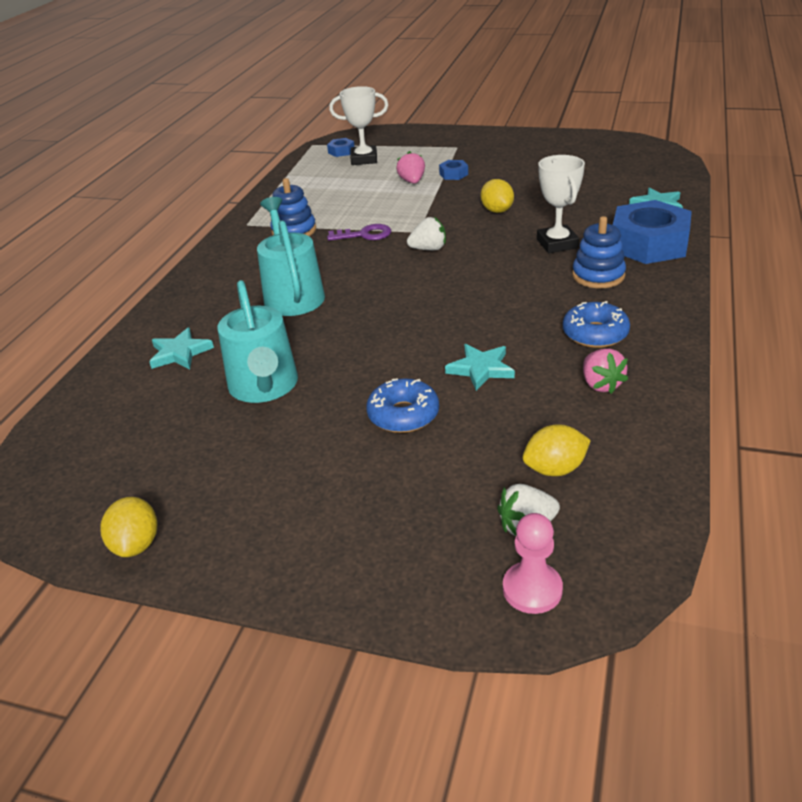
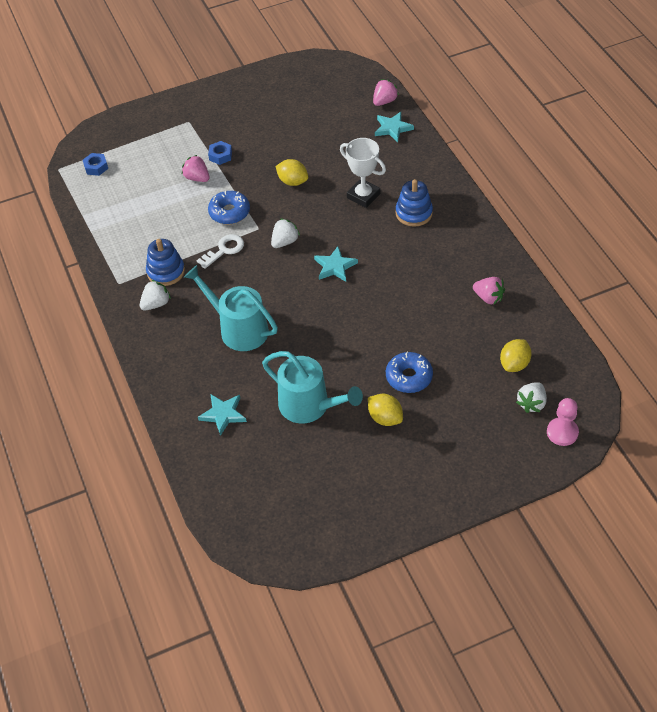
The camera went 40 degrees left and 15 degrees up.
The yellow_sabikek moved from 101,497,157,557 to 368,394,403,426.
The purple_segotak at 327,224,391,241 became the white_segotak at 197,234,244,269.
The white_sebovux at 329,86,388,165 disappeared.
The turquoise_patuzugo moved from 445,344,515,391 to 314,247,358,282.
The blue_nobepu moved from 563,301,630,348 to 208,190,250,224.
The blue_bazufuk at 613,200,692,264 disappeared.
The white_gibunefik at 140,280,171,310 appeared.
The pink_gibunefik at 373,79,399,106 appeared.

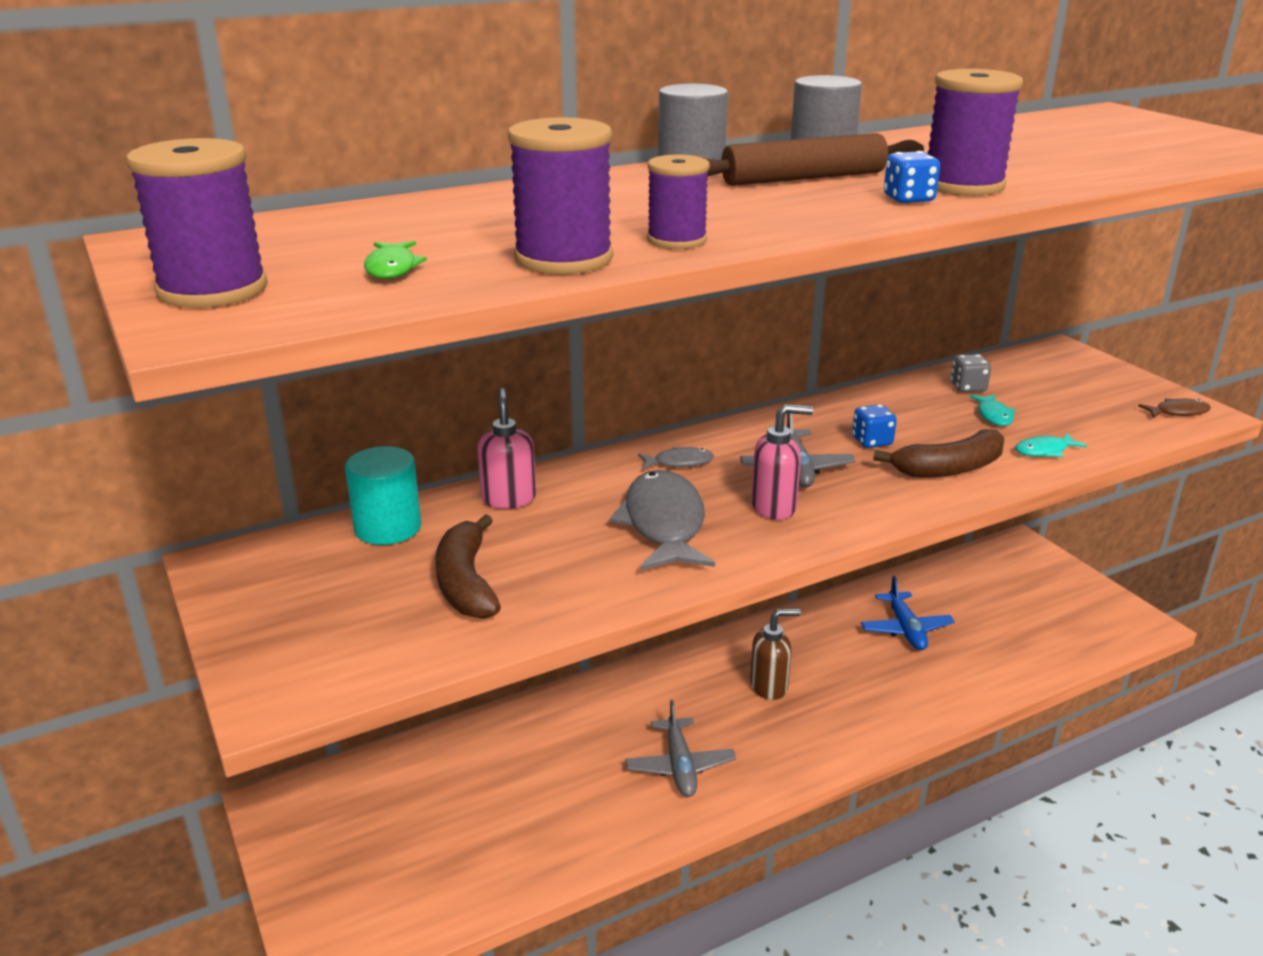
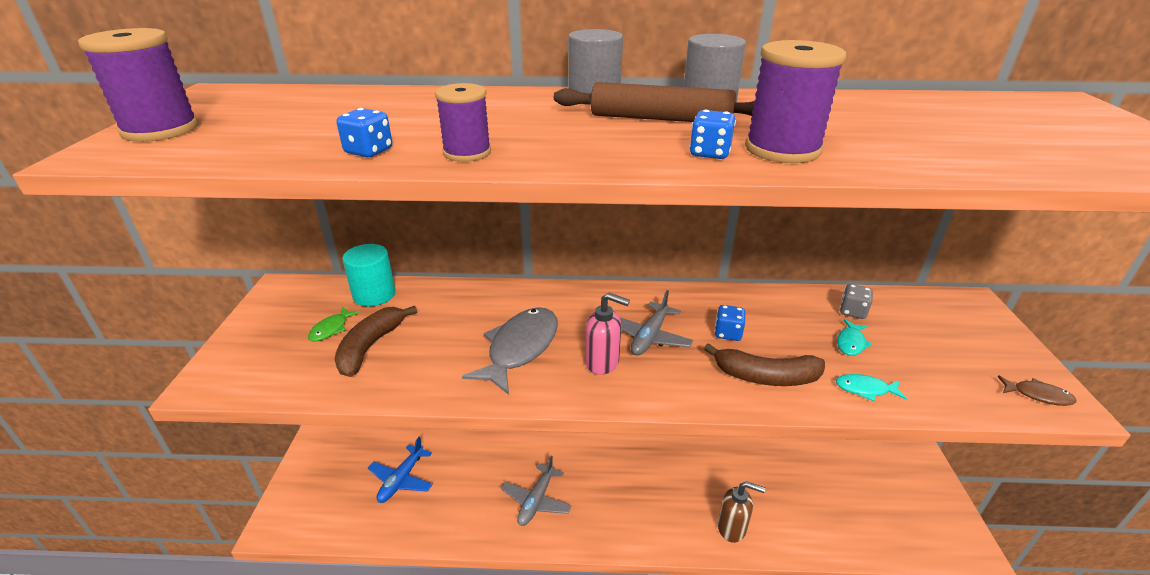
The camera went 30 degrees right and 5 degrees up.
The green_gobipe moved from 364,241,427,279 to 308,307,360,342.
The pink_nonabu at 478,388,536,509 disappeared.
The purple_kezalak at 508,117,613,274 was replaced by the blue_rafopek at 337,108,392,157.
The grey_gobipe at 638,447,714,469 disappeared.
The brown_nonabu moved from 750,608,801,700 to 718,481,765,543.
The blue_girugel moved from 861,576,955,650 to 368,437,433,503.

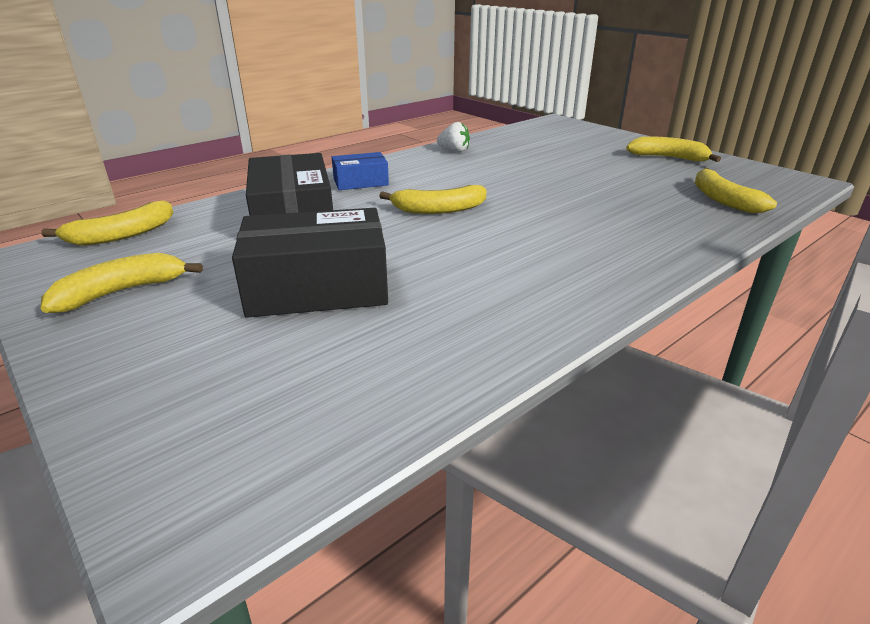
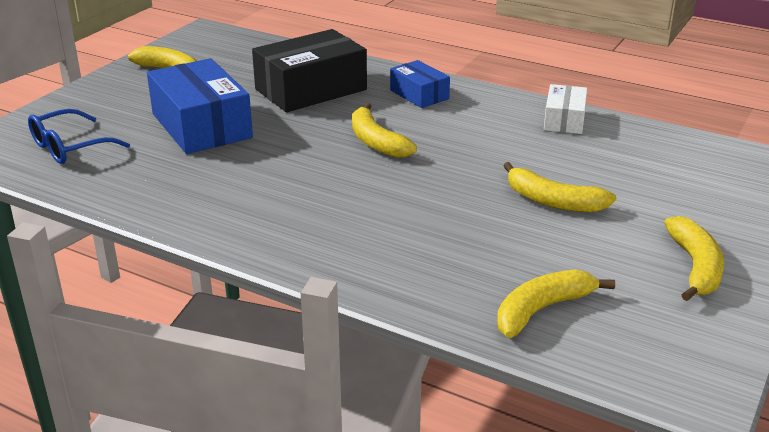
The camera went 70 degrees right and 0 degrees up.
The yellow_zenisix moved from 42,200,173,246 to 504,162,616,212.
The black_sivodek at 232,208,388,318 became the blue_sivodek at 147,58,253,154.
The white_gibunefik at 437,122,470,152 was replaced by the white_sivodek at 544,84,588,134.
The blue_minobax at 28,109,130,164 appeared.

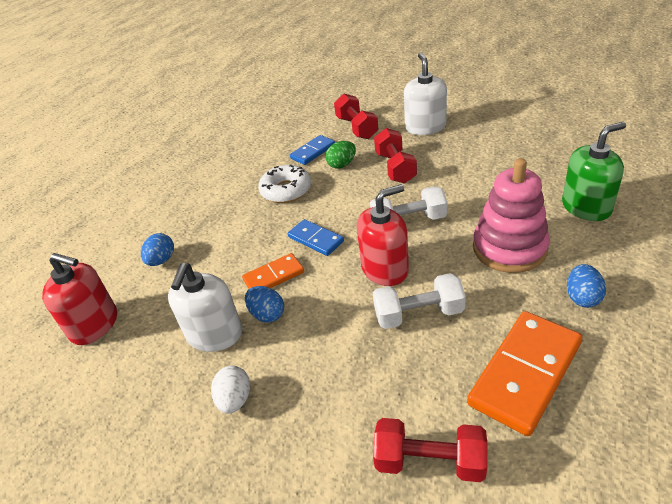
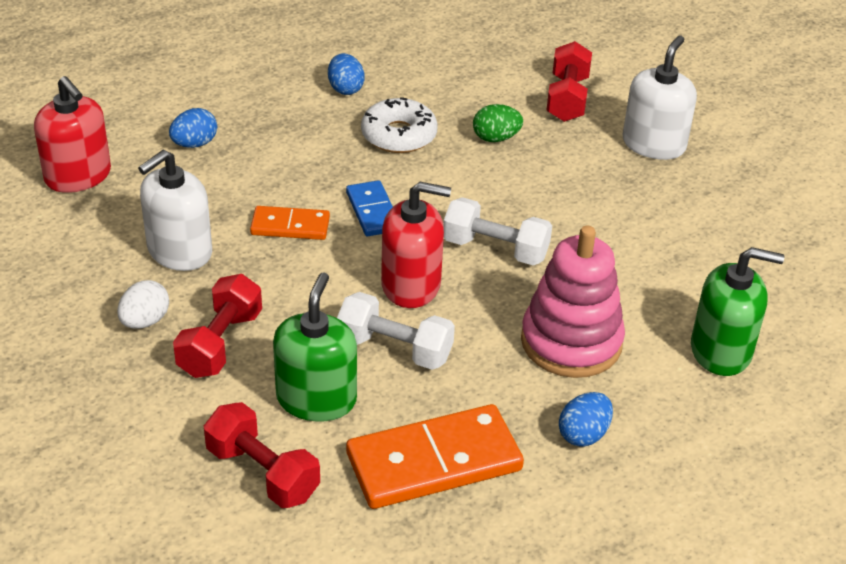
The camera went 25 degrees right and 0 degrees up.
The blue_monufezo moved from 245,286,284,323 to 328,53,365,95.
The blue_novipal at 290,135,335,165 disappeared.
The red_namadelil moved from 374,128,417,183 to 173,274,262,378.
The green_nonabu at 273,272,357,422 appeared.

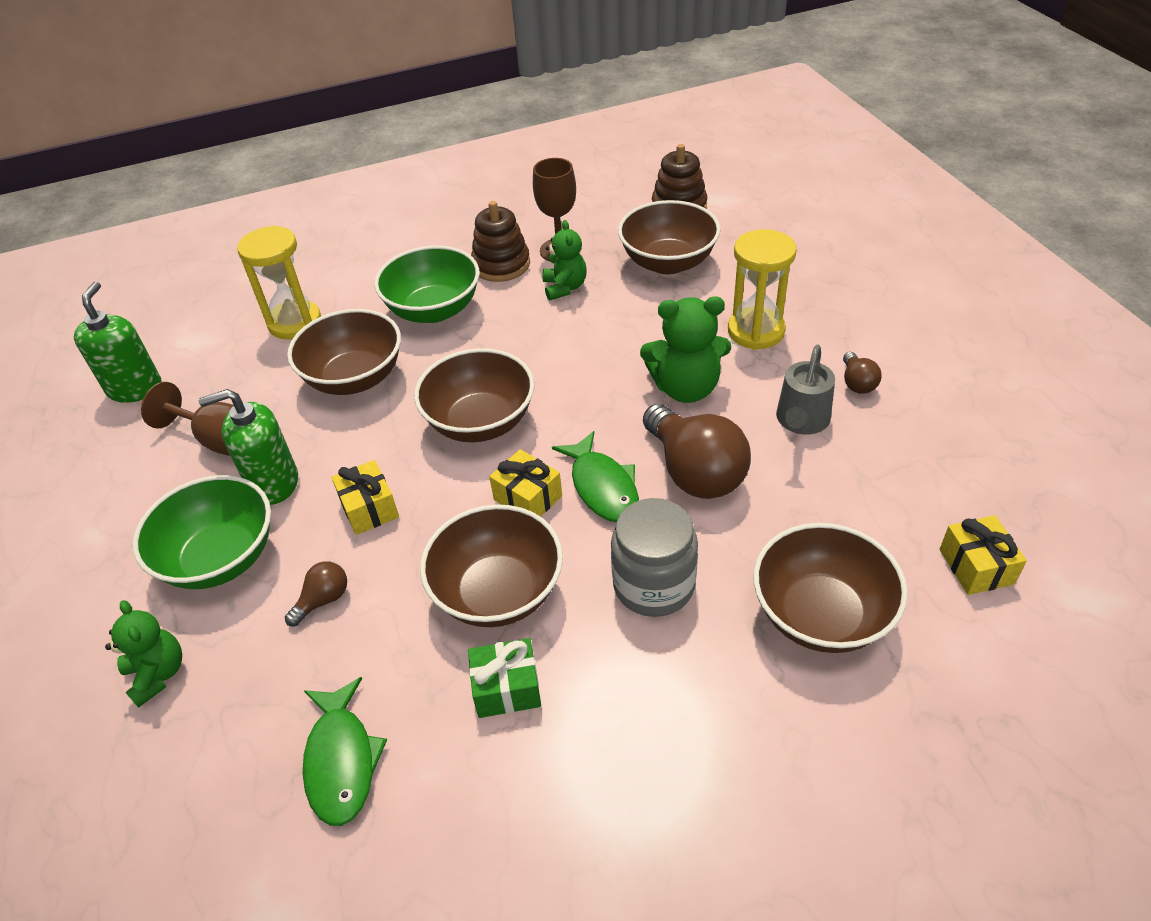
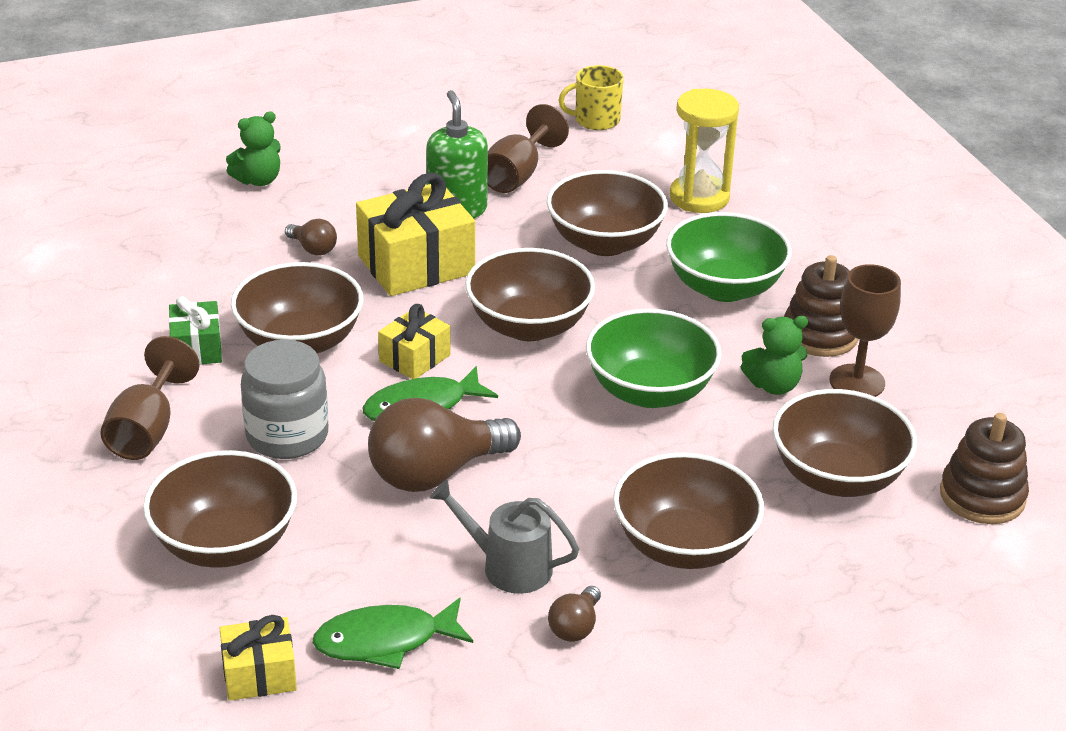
The camera went 85 degrees right and 10 degrees down.
The green_nonabu at 74,281,161,403 was replaced by the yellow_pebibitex at 559,65,624,130.
The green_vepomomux moved from 133,475,271,589 to 586,309,722,408.
The green_gobipe moved from 303,677,387,826 to 312,598,473,669.
The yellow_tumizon at 331,460,399,535 changed to 1.82 times the size.
The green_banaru at 640,297,731,403 disappeared.
The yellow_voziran at 728,229,797,350 was replaced by the brown_vepomomux at 613,453,764,569.
The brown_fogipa at 843,352,881,394 turned 60 degrees counterclockwise.
The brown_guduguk at 100,336,200,460 appeared.

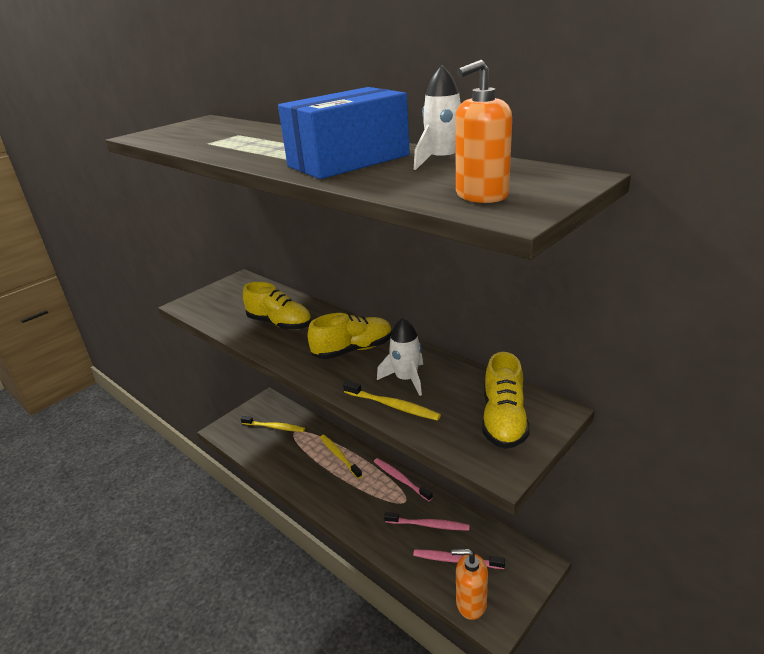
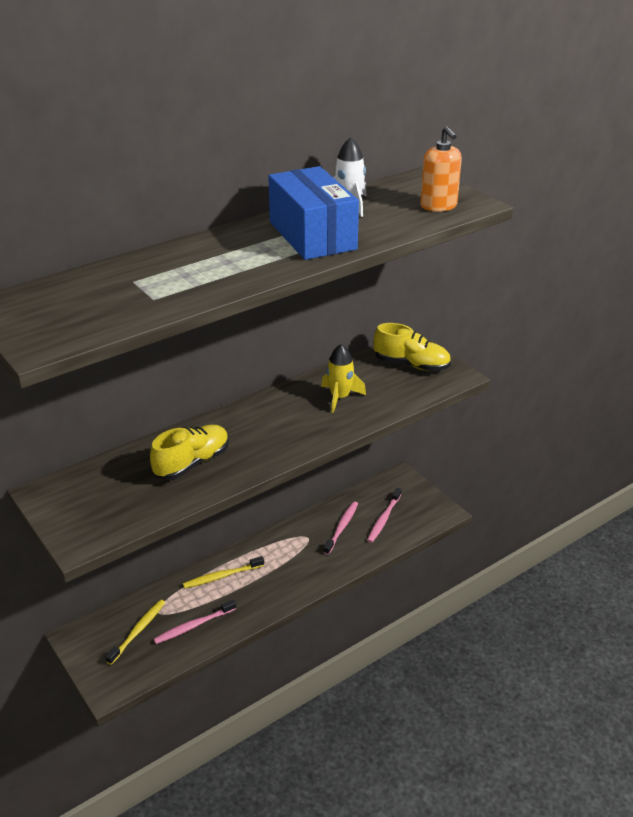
The camera went 80 degrees left and 5 degrees up.
The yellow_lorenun at 308,313,392,359 disappeared.
The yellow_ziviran at 343,380,441,421 disappeared.
The pink_ziviran moved from 374,458,433,501 to 153,600,236,644.
The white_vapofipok at 377,318,423,396 became the yellow_vapofipok at 321,344,366,413.
The orange_nonabu at 452,549,488,620 disappeared.

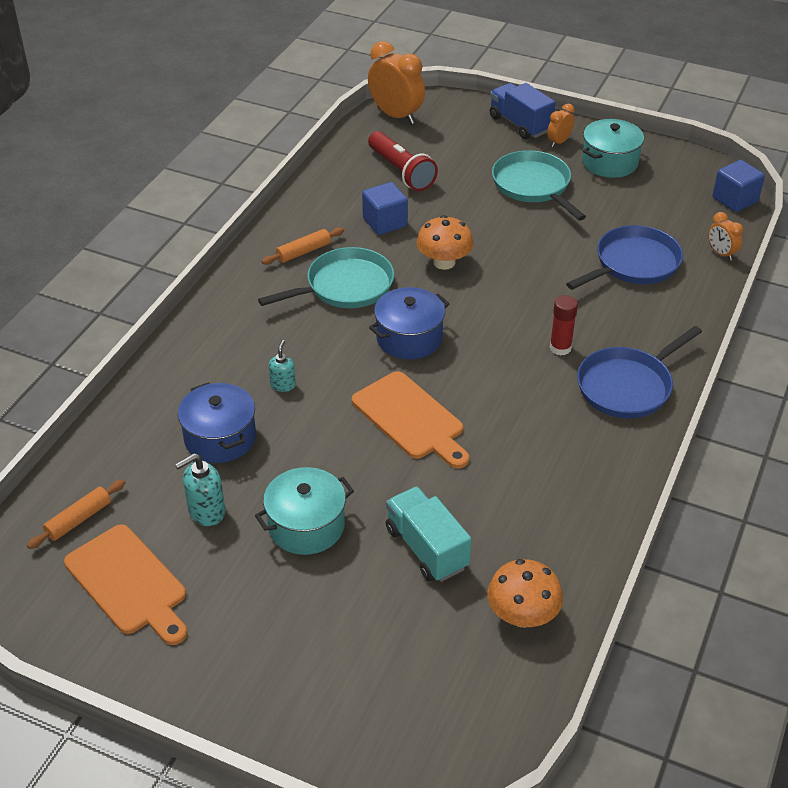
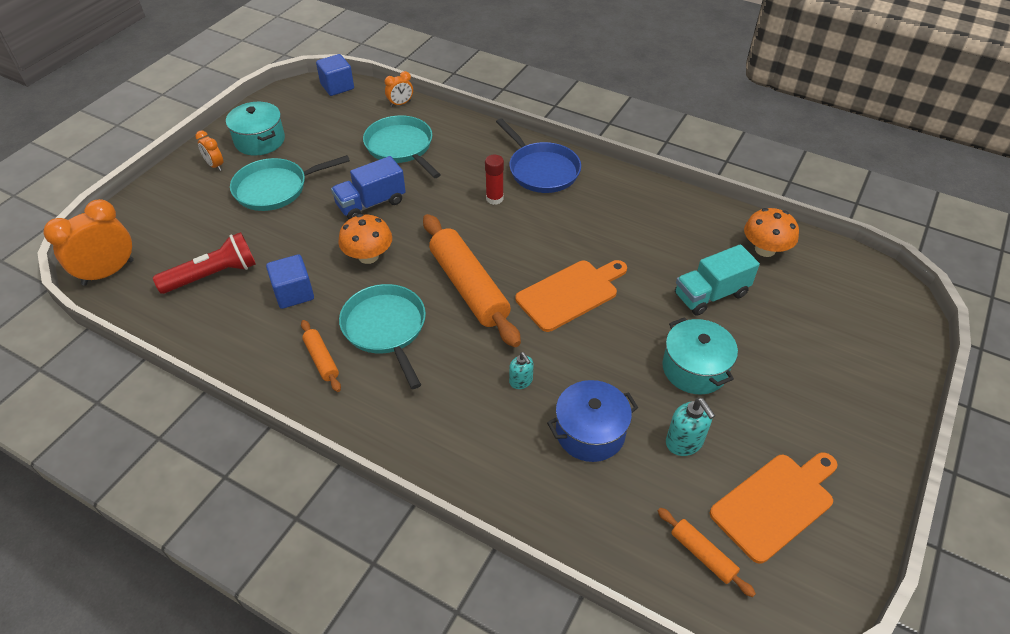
The camera went 85 degrees left and 5 degrees up.
The turquoise_nonabu at 268,340,296,392 turned 135 degrees counterclockwise.
The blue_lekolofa at 369,287,450,359 was replaced by the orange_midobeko at 423,214,521,347.
The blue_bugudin moved from 490,83,556,140 to 331,156,406,219.
The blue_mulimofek at 566,225,683,290 became the turquoise_mulimofek at 363,115,441,178.

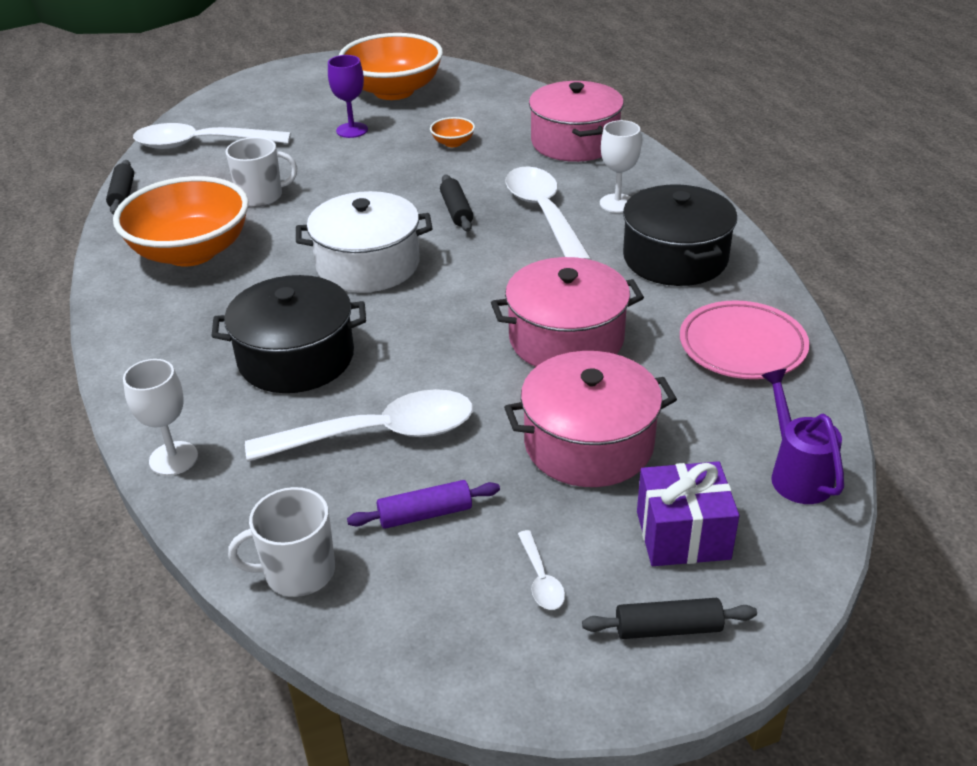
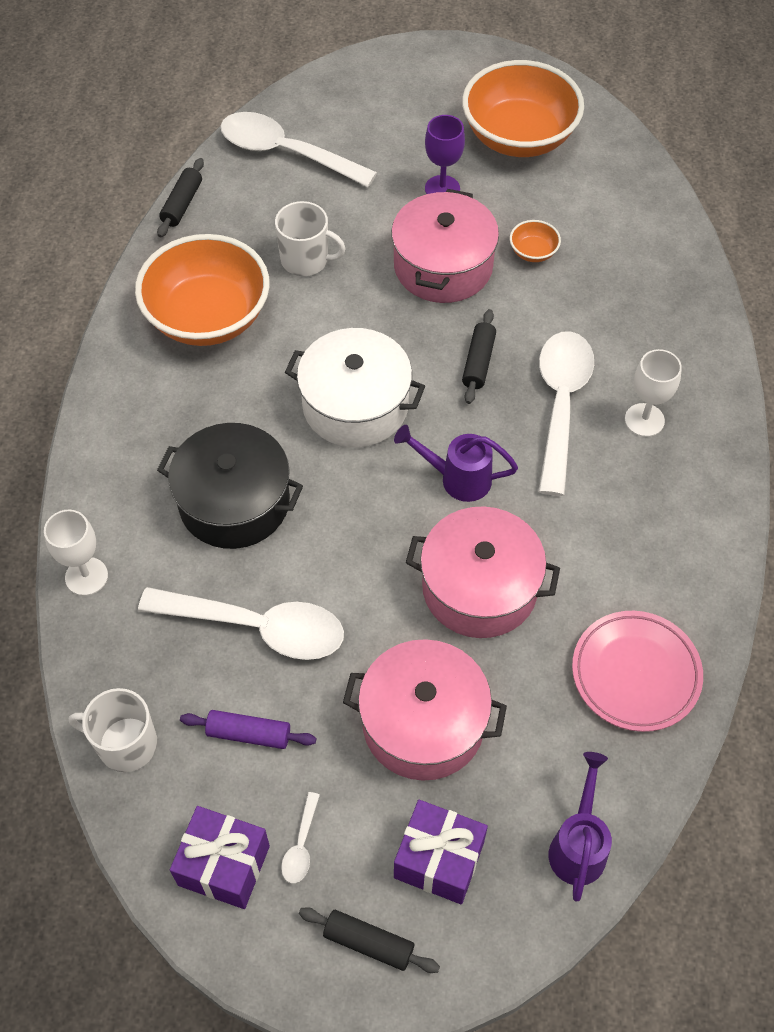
The camera went 25 degrees right and 20 degrees up.
The pink_lekolofa moved from 529,81,624,162 to 391,189,499,303.
The black_lekolofa at 623,184,737,286 disappeared.
The purple_tumizon at 170,806,270,909 appeared.
The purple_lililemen at 394,425,518,502 appeared.

